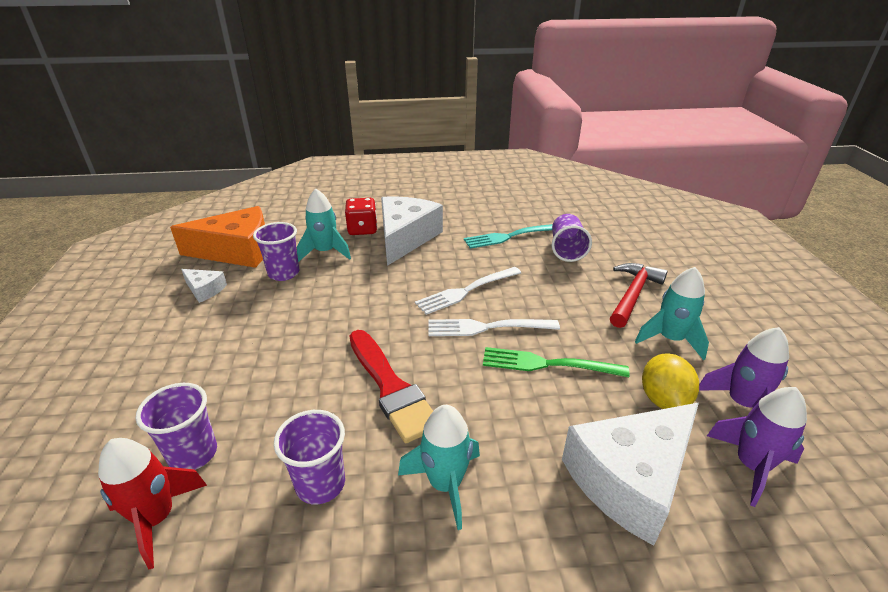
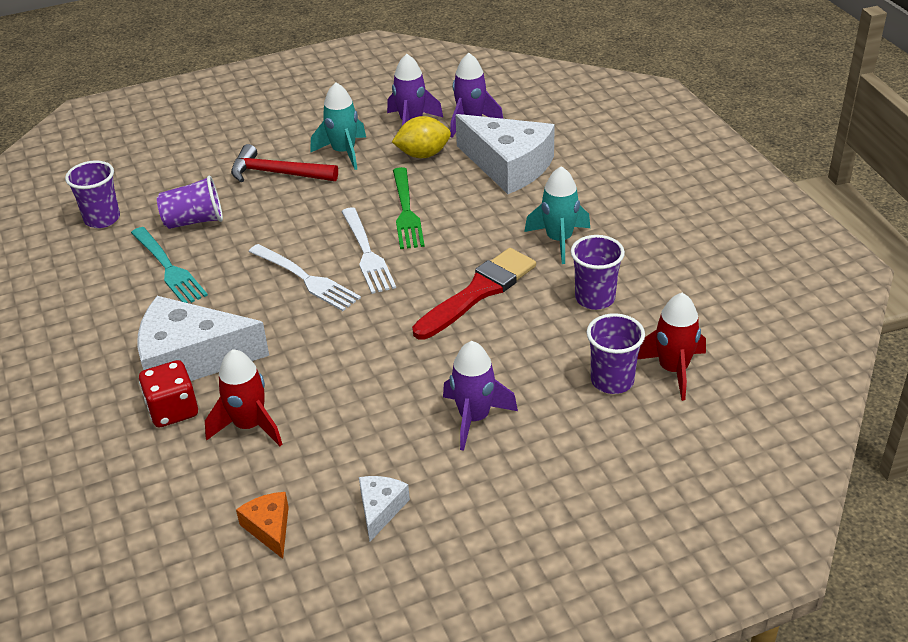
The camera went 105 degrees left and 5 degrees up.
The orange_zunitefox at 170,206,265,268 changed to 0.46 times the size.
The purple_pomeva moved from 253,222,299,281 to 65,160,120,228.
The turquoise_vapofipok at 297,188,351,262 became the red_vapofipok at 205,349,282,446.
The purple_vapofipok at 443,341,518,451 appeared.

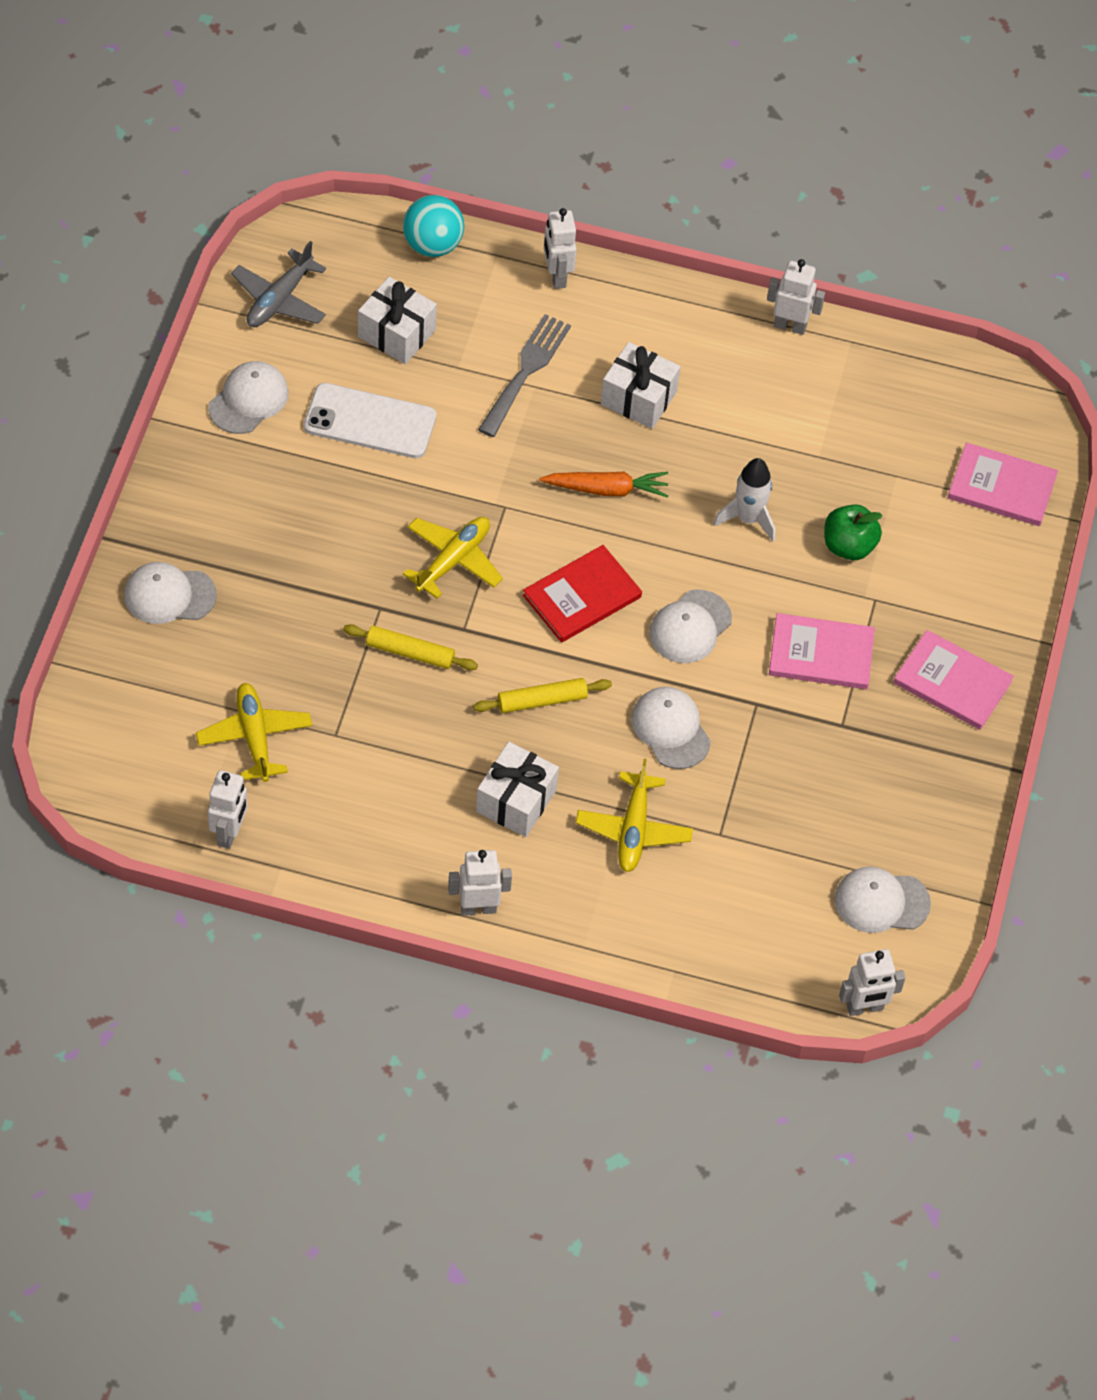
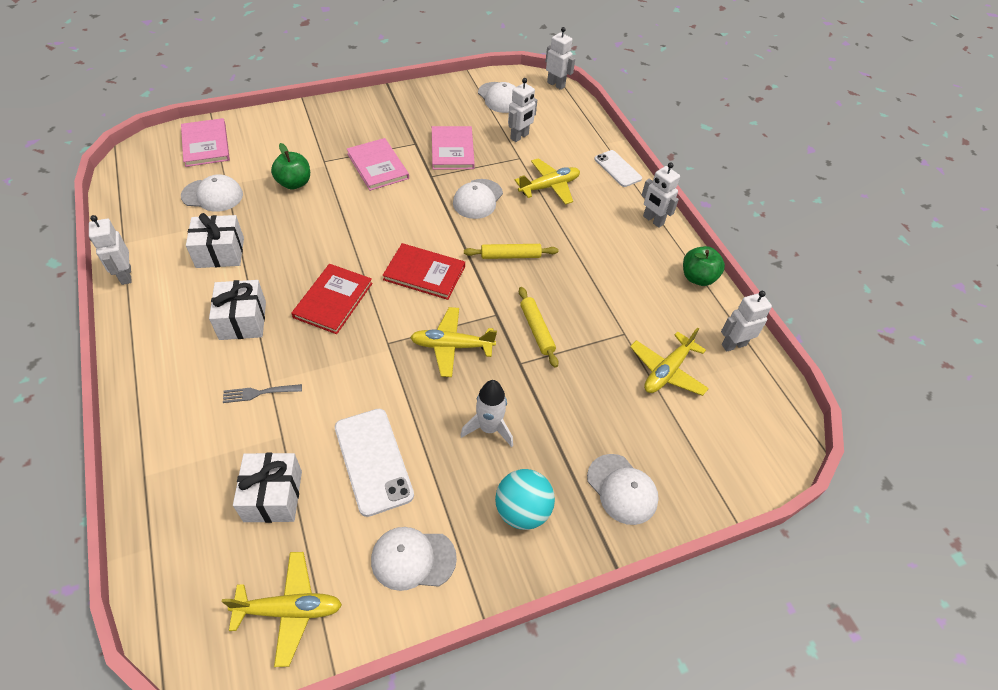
The camera went 125 degrees left and 5 degrees down.
The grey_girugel at 231,241,326,327 became the yellow_girugel at 222,552,342,667.
The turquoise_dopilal moved from 403,195,464,257 to 495,469,555,530.
The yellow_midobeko at 473,678,612,713 turned 45 degrees counterclockwise.
The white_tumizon moved from 476,742,559,837 to 186,213,244,268.
The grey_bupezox at 478,314,571,437 changed to 0.57 times the size.
The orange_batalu at 540,472,669,498 was replaced by the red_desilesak at 291,264,373,334.
The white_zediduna moved from 544,208,577,289 to 508,78,537,142.
The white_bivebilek moved from 649,589,732,663 to 181,174,243,212.
The white_vapofipok moved from 713,458,775,542 to 460,380,513,447.
The pink_desilesak moved from 893,630,1014,730 to 432,126,475,170.
The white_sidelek at 594,150,642,187 appeared.
The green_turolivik at 683,246,725,286 appeared.

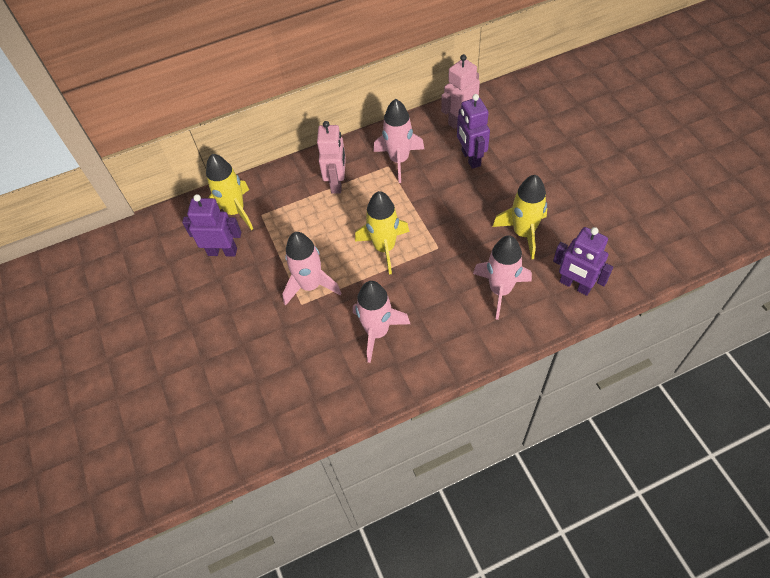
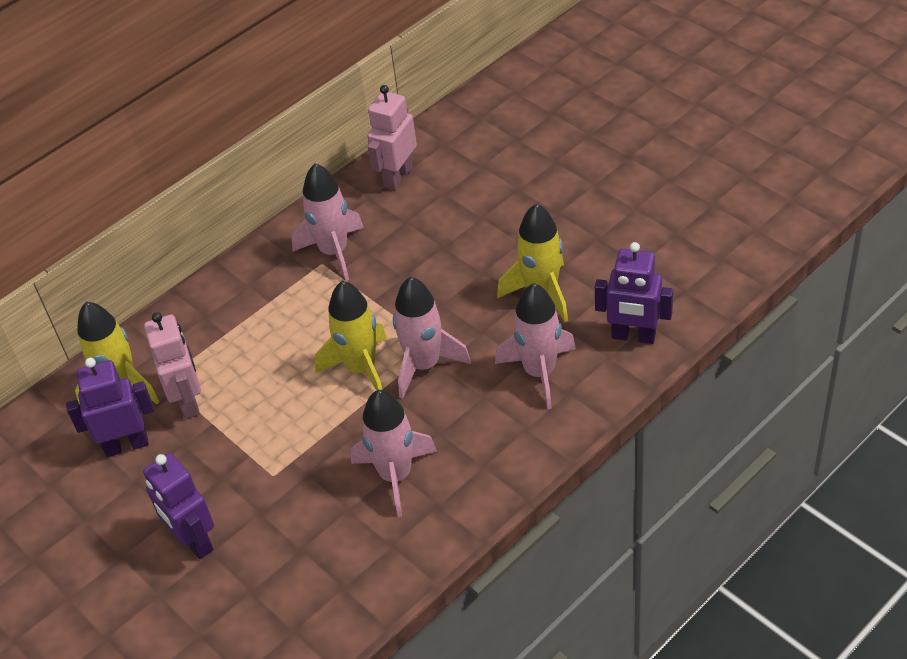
The camera went 20 degrees left and 10 degrees down.
The pink_vapofipok moved from 283,232,341,306 to 393,277,471,399.
The pink_zediduna moved from 317,121,346,194 to 144,312,201,419.
The purple_zediduna moved from 457,94,490,169 to 143,453,214,559.

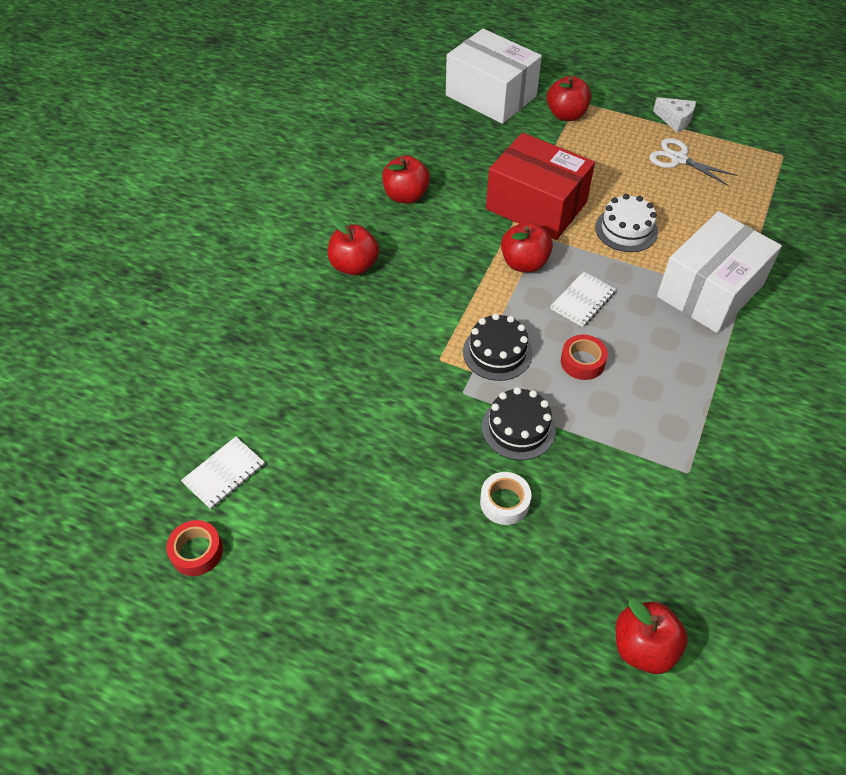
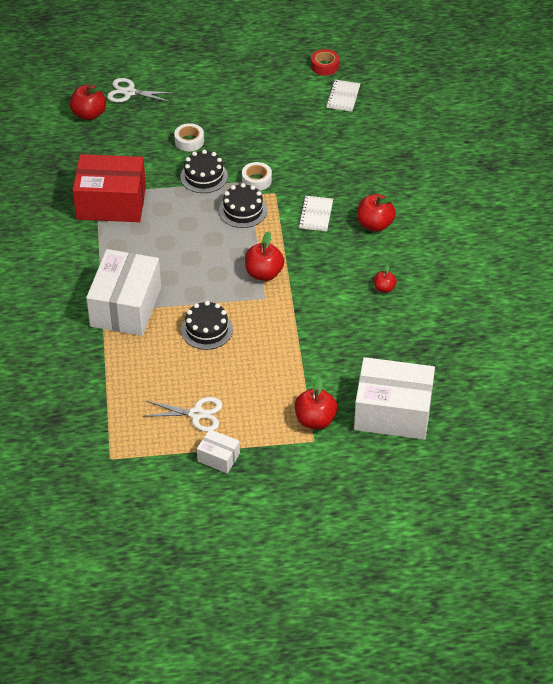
The camera went 150 degrees right and 5 degrees down.
The red_turolivik at 382,156,430,204 changed to 0.57 times the size.
The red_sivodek moved from 486,133,595,240 to 73,154,146,222.
The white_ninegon moved from 550,271,616,327 to 298,196,333,231.
The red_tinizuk at 561,335,608,380 disappeared.
The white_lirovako at 595,194,658,252 became the black_lirovako at 181,301,233,350.
The white_zunitefox at 653,97,696,133 was replaced by the white_sivodek at 197,429,240,474.
The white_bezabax at 107,78,175,102 appeared.
The white_tinizuk at 242,162,272,191 appeared.

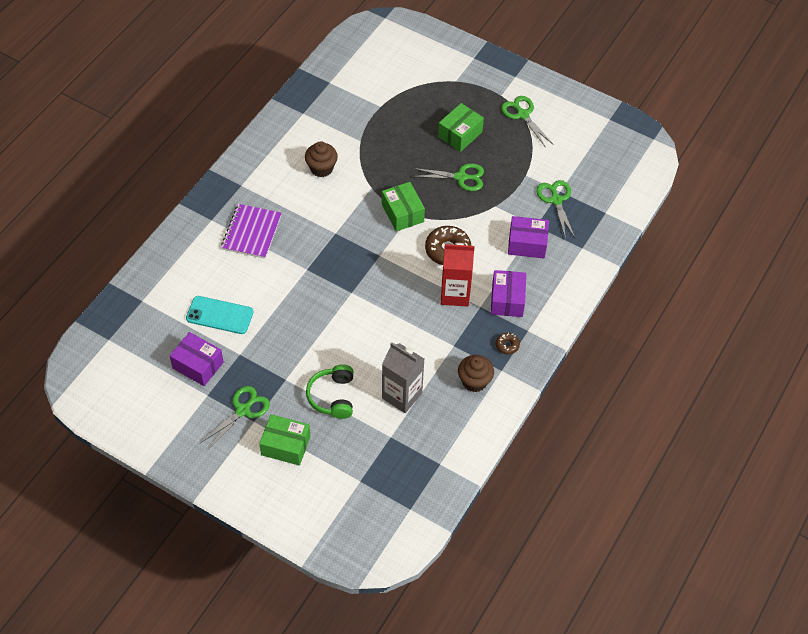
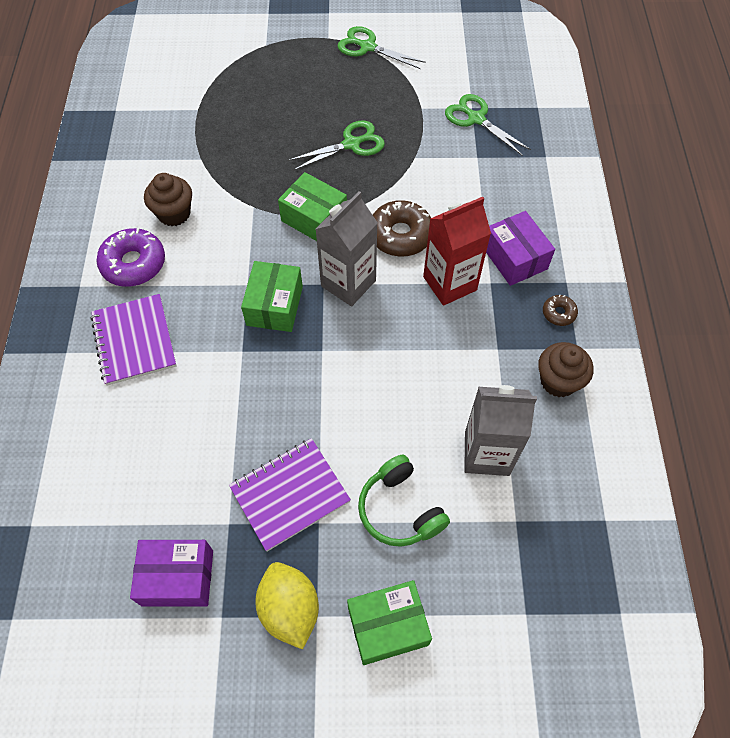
The camera went 30 degrees left and 5 degrees up.
The turquoise_sidelek at 186,296,253,334 disappeared.
The green_bezabax at 199,386,270,451 was replaced by the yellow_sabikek at 255,562,319,650.
The green_sivodek moved from 438,103,484,152 to 241,261,303,332.
The purple_sivodek at 508,216,549,258 disappeared.
The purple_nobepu at 96,228,165,287 appeared.
The purple_ninegon at 229,438,351,552 appeared.
The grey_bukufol at 315,191,378,306 appeared.

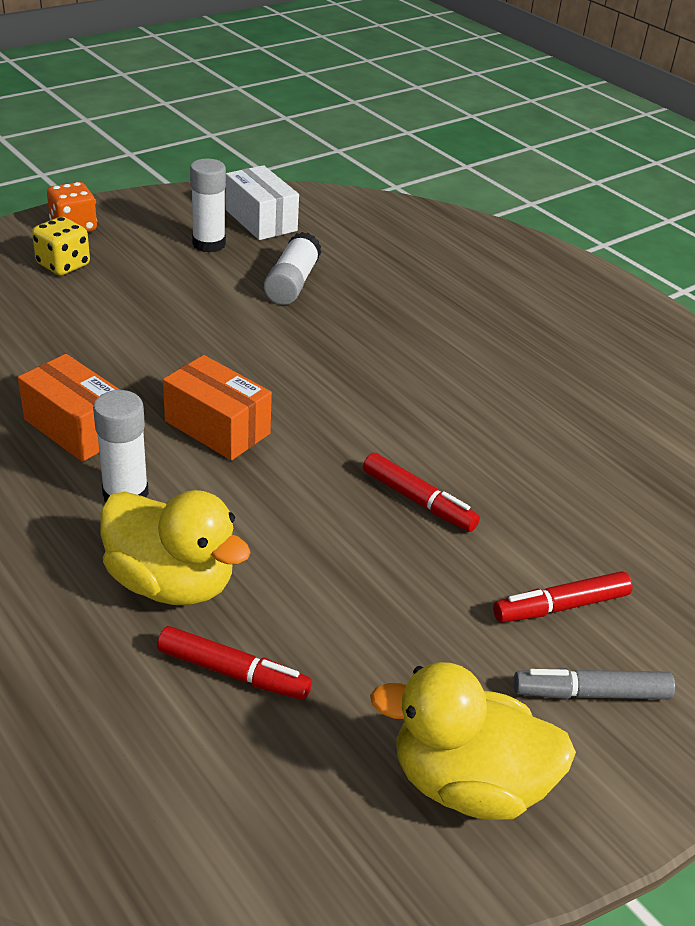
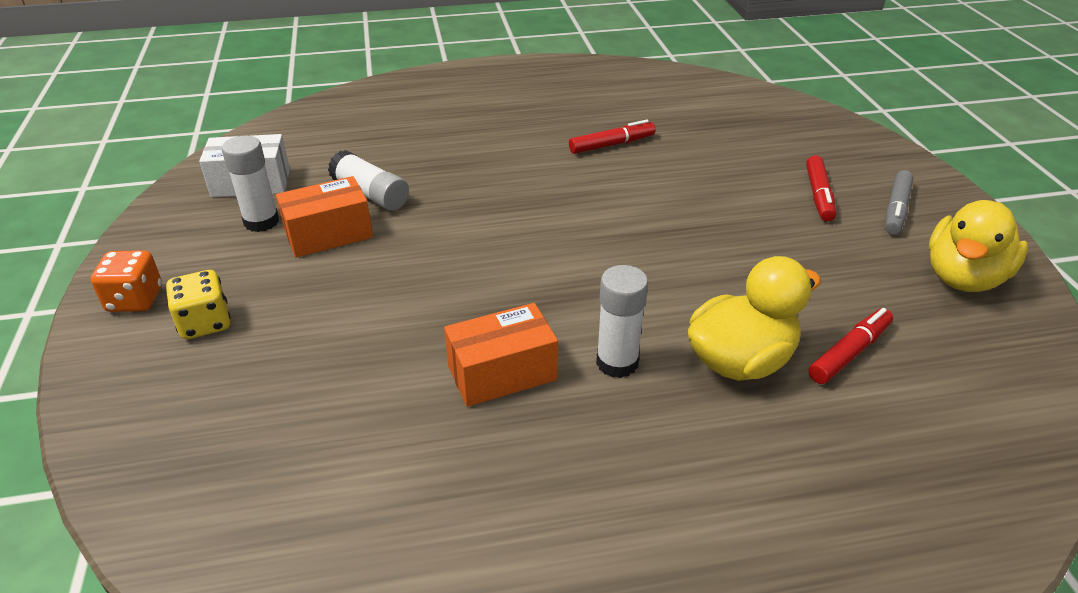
The camera went 60 degrees left and 0 degrees up.
The orange_sivodek moved from 163,355,272,460 to 276,176,373,258.
The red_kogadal moved from 363,453,480,532 to 569,120,655,154.

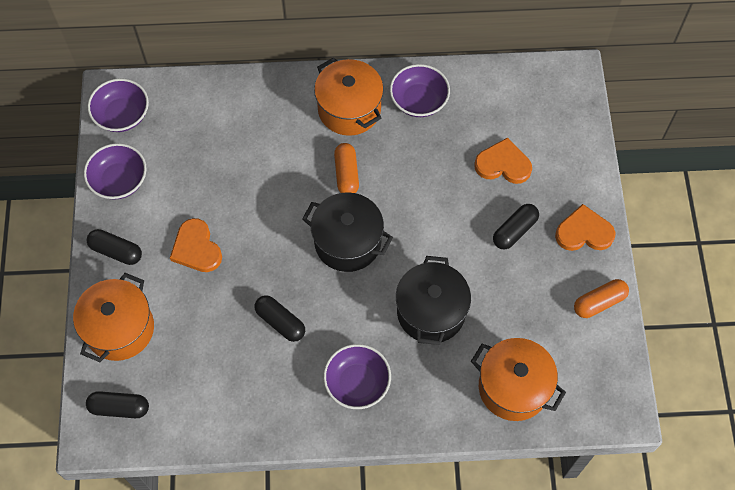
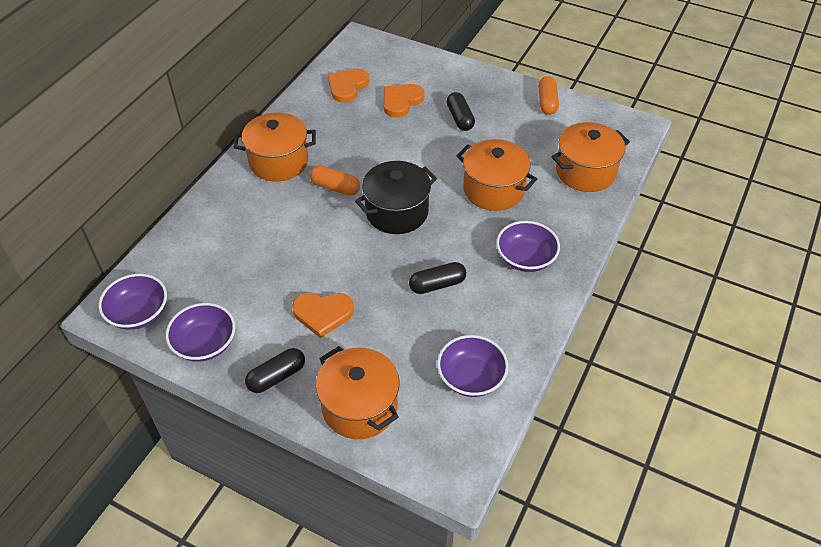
The camera went 60 degrees left and 15 degrees down.
The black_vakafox at 86,391,149,418 disappeared.
The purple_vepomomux moved from 390,64,450,117 to 437,335,509,397.
The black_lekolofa at 396,256,471,345 became the orange_lekolofa at 456,139,537,211.
The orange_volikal moved from 555,204,616,251 to 328,68,369,103.

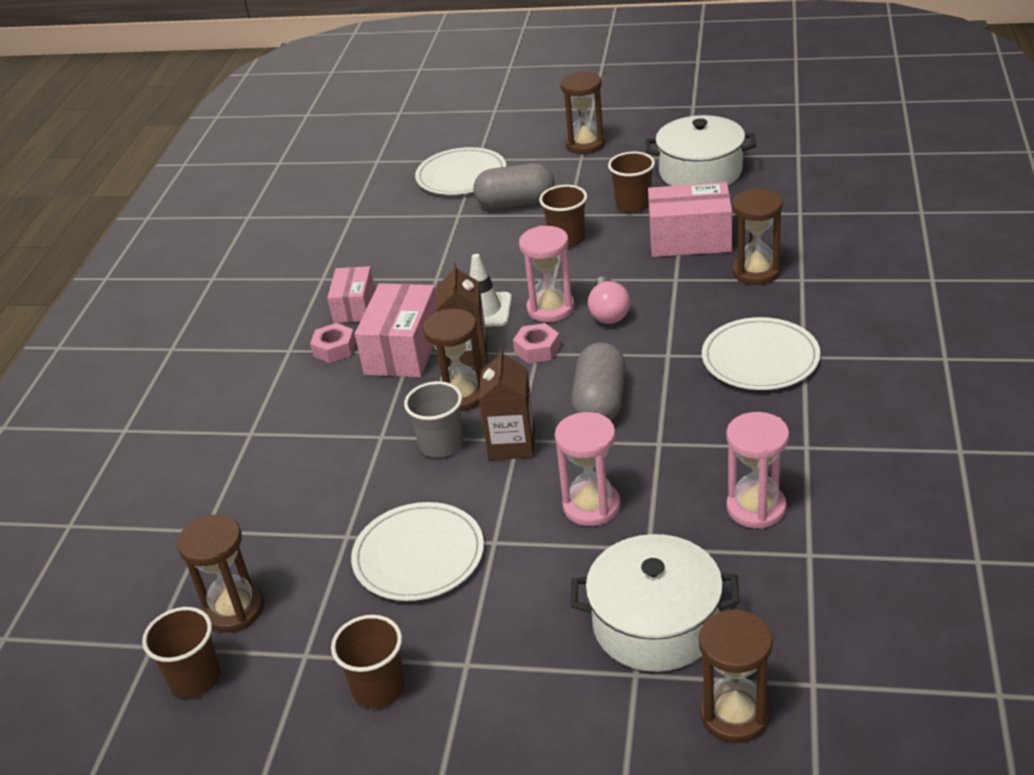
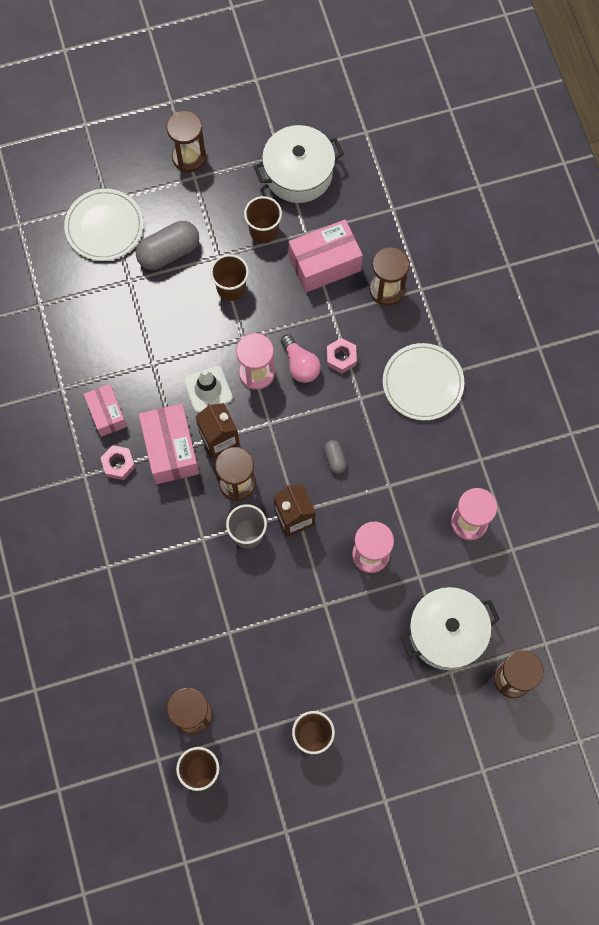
The camera went 30 degrees left and 35 degrees up.
The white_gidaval at 351,502,484,601 disappeared.
The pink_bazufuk moved from 513,323,560,364 to 327,338,357,373.
The grey_vakafox at 571,342,626,421 changed to 0.50 times the size.

